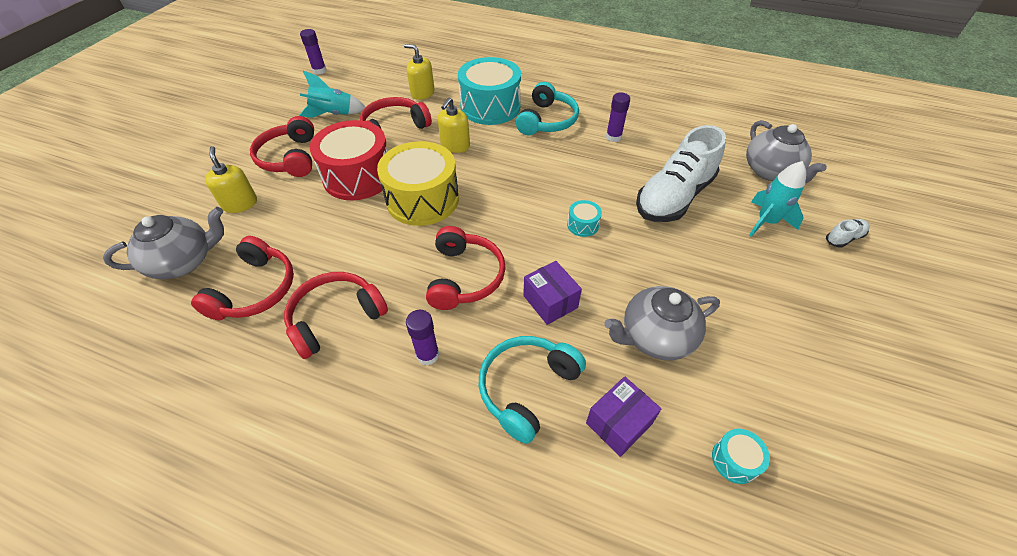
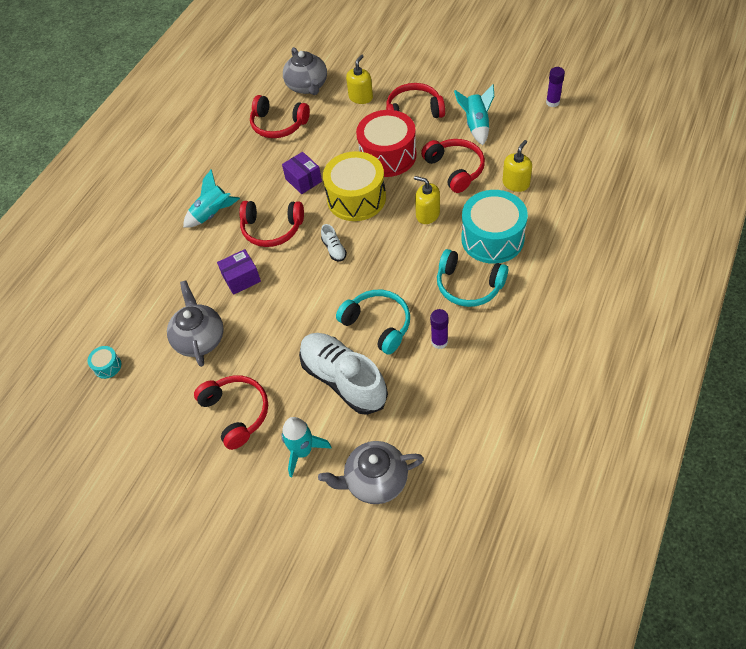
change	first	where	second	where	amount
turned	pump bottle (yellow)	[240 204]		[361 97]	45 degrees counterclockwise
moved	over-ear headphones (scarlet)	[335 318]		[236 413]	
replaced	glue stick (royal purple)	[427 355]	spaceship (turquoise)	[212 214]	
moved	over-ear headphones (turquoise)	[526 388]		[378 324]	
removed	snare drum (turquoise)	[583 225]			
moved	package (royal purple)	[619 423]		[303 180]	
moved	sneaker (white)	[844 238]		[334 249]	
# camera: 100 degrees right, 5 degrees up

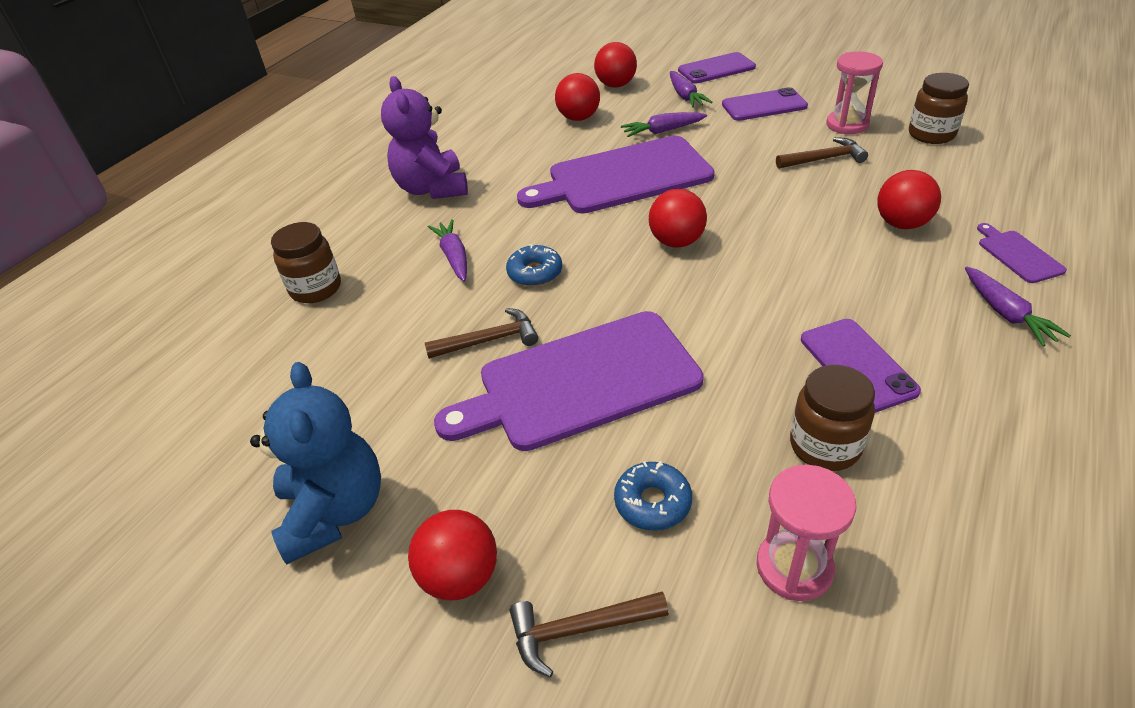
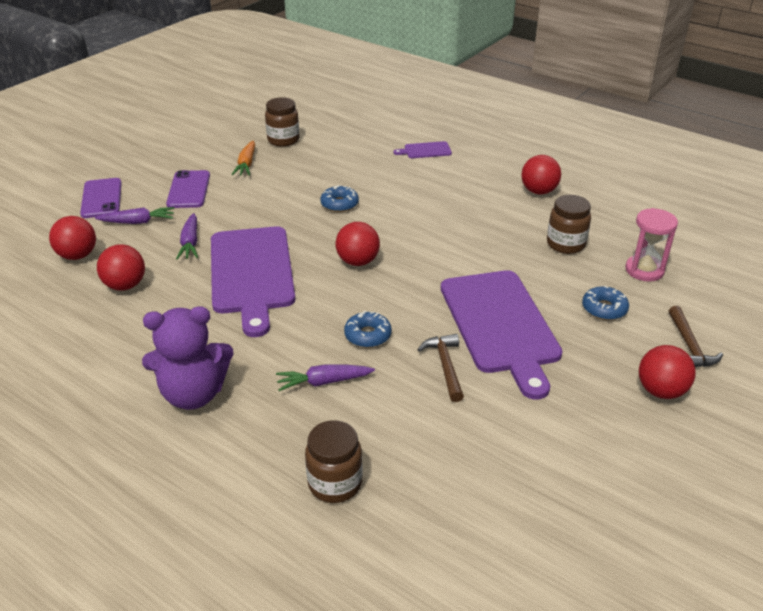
change	first	where	second	where	amount
removed	teddy bear (blue)	[334 511]			
removed	carpenter's hammer (brown)	[824 159]			
removed	mobile phone (royal purple)	[857 365]			
replaced	sandglass (pink)	[847 124]	root vegetable (orange)	[246 164]	
moved	play ball (scarlet)	[901 224]		[538 191]	
removed	root vegetable (royal purple)	[1006 313]			
added			glazed donut (blue)	[339 204]	
# camera: 85 degrees left, 5 degrees down

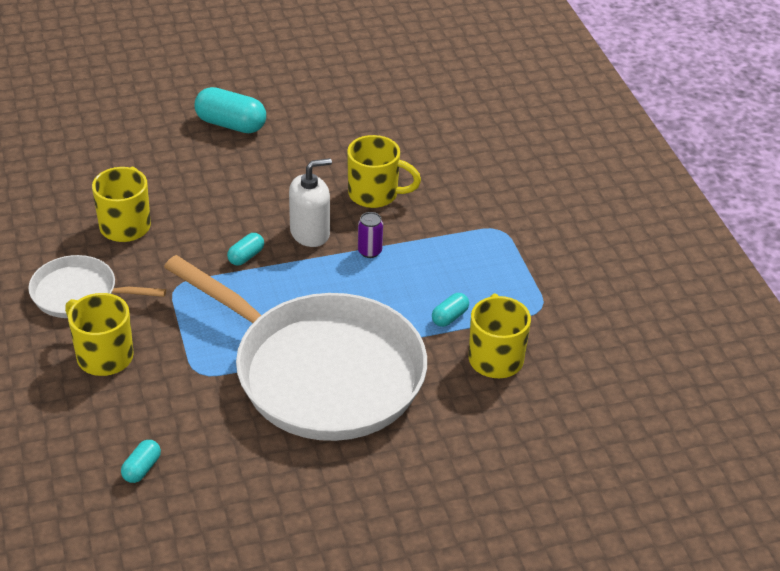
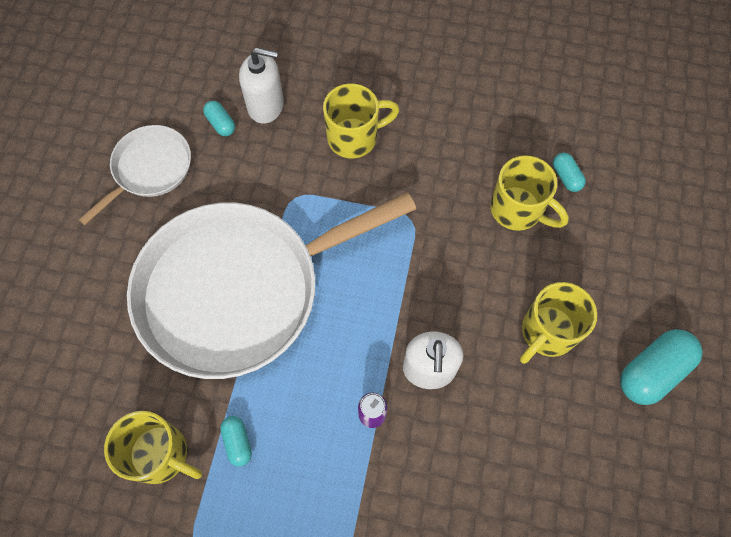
change	first	where	second	where	amount
moved	pan (white)	[79 293]		[150 169]	
moved	pill shape (turquoise)	[246 256]		[566 177]	
moved	tea mug (yellow)	[375 194]		[546 333]	
added			pump bottle (white)	[266 106]	
# camera: 120 degrees right, 25 degrees up

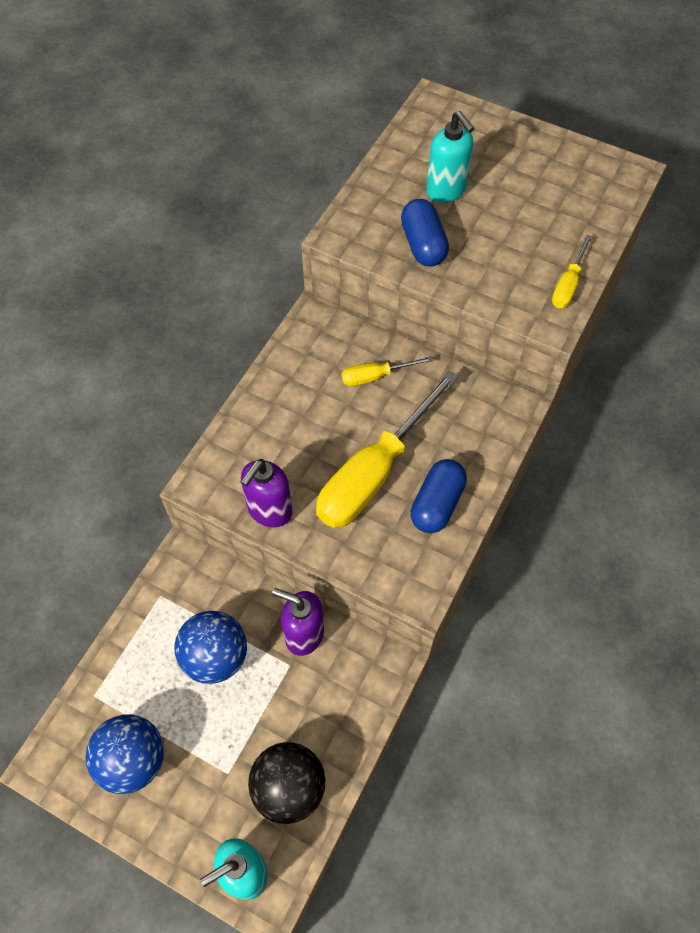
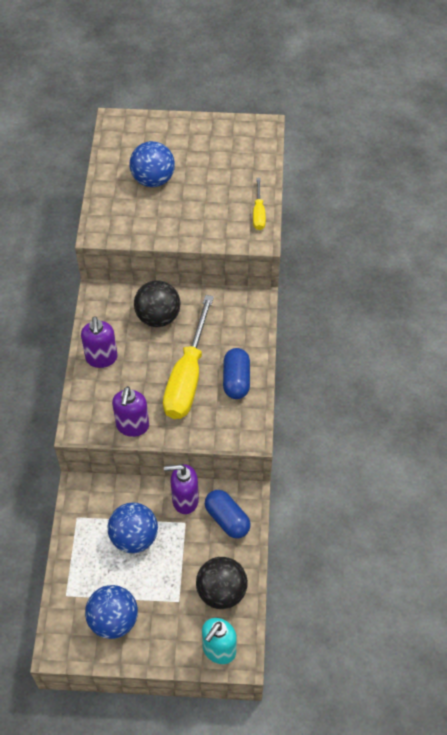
change	first	where	second	where	amount
replaced	hand screwdriver (yellow)	[375 376]	play ball (black)	[158 317]	
moved	pill shape (blue)	[423 245]		[227 519]	
replaced	pump bottle (turquoise)	[446 191]	play ball (blue)	[153 180]	
added			pump bottle (royal purple)	[101 358]	
# camera: 25 degrees left, 5 degrees down

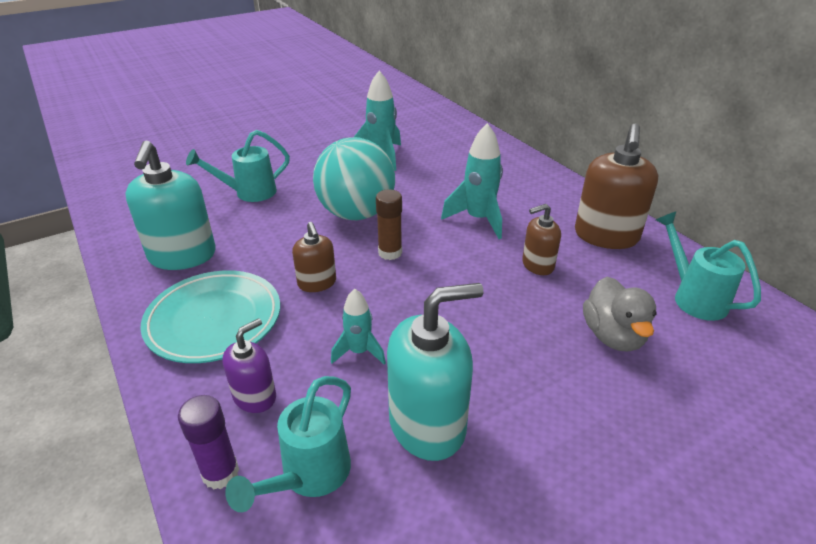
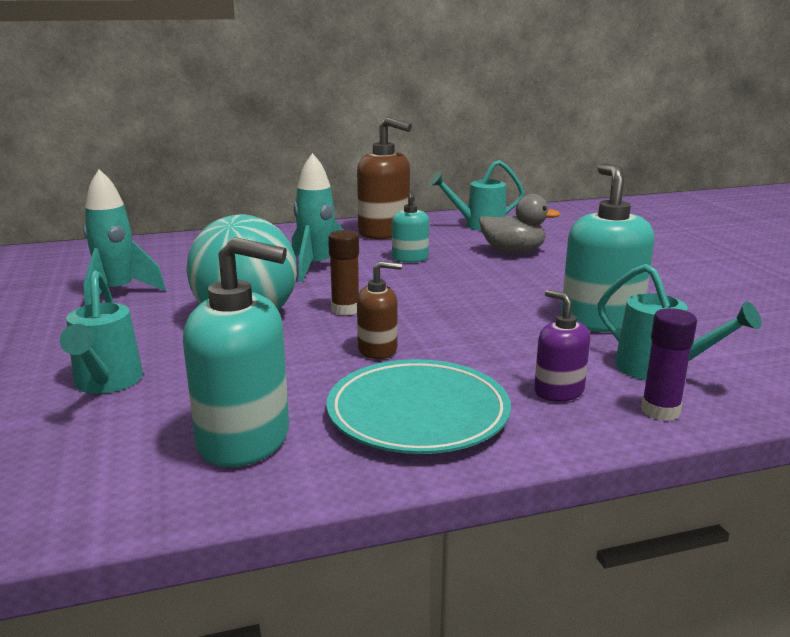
change	first	where	second	where	amount
removed	spaceship (turquoise)	[359 352]			
recoloured	pump bottle (brown)	[537 265]	pump bottle (turquoise)	[410 258]	
# camera: 75 degrees left, 15 degrees down

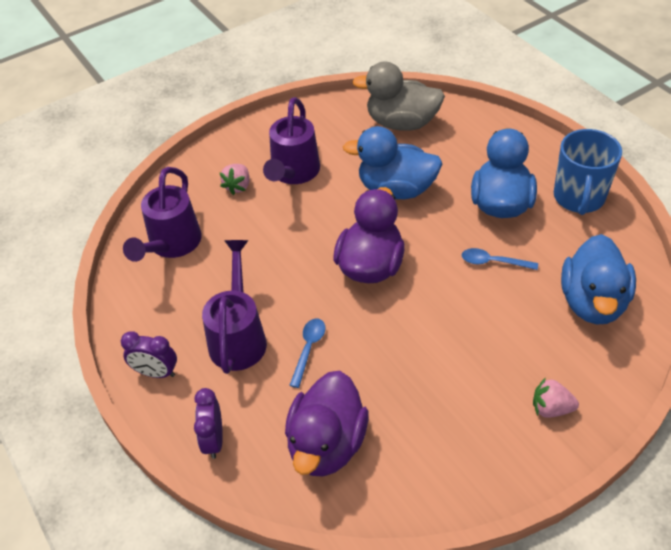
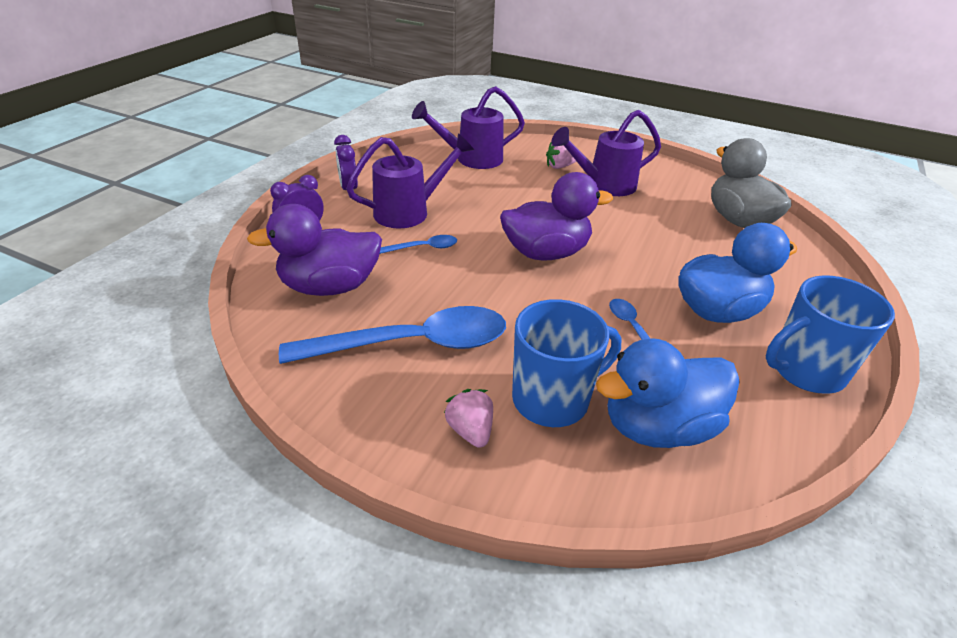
change	first	where	second	where	amount
removed	duck (blue)	[396 189]			
added			spoon (blue)	[413 344]	
added			tea mug (blue)	[552 399]	
# camera: 55 degrees right, 10 degrees down

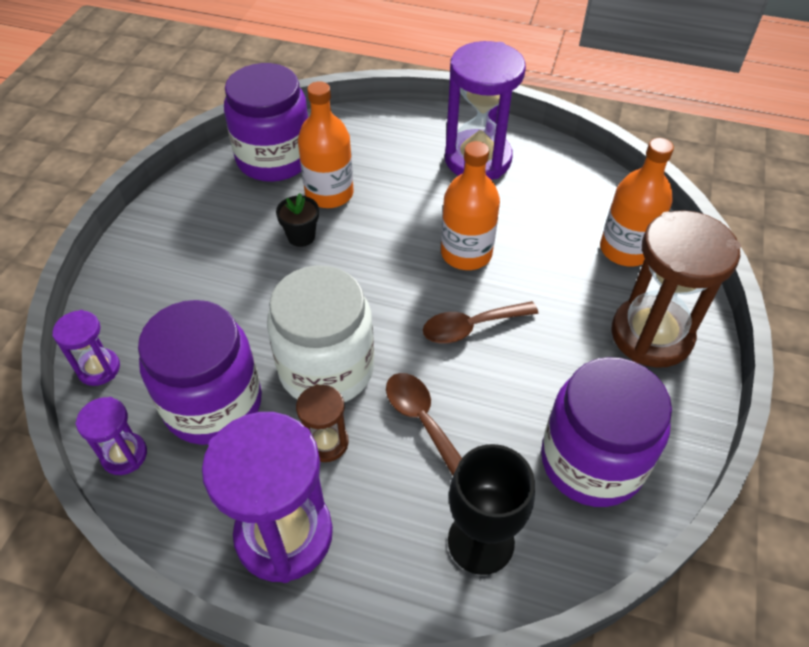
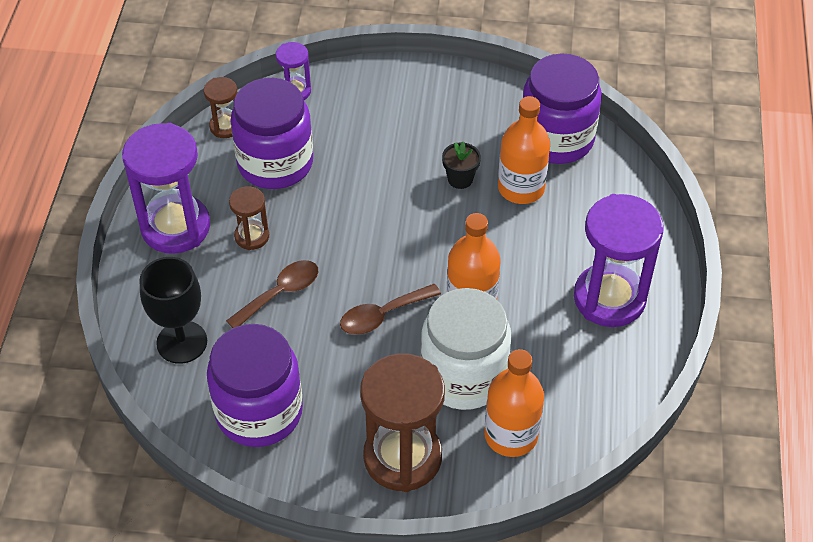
change	first	where	second	where	amount
recoloured	sandglass (royal purple)	[124 455]	sandglass (brown)	[226 126]	
moved	jam jar (white)	[326 369]		[463 376]	
turned	spoon (brown)	[471 327]		[382 315]	90 degrees counterclockwise
# camera: 80 degrees right, 0 degrees up

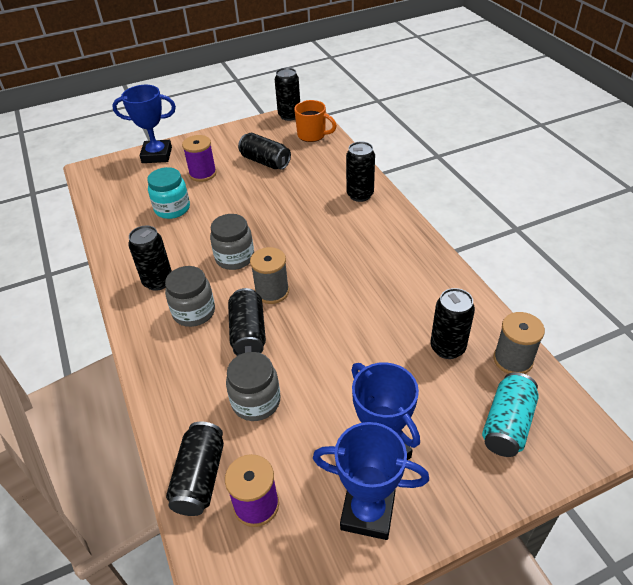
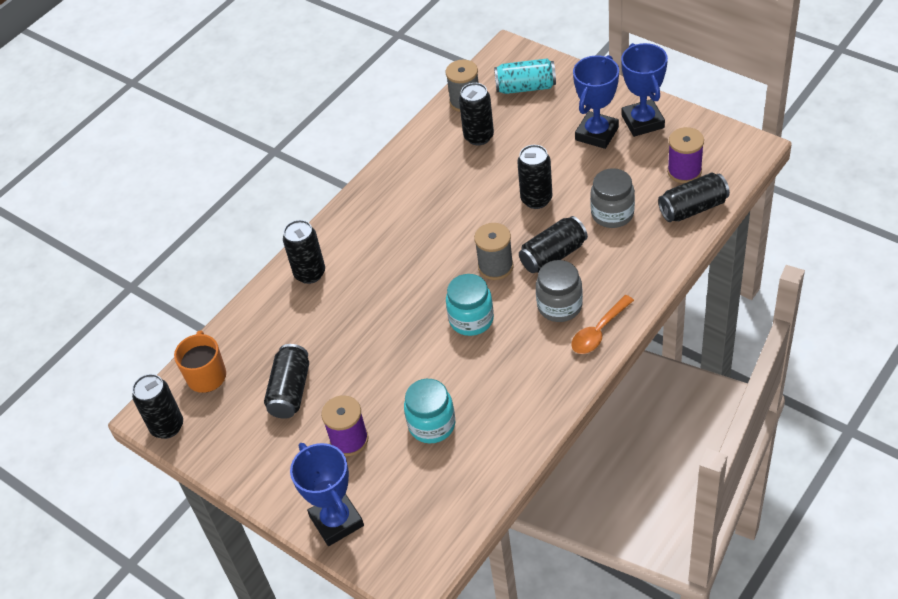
change	first	where	second	where	amount
moved	can (black)	[158 281]		[536 199]	
recoloured	jam jar (grey)	[235 258]	jam jar (turquoise)	[471 319]	
added			spoon (orange)	[599 331]	
# camera: 115 degrees left, 5 degrees up

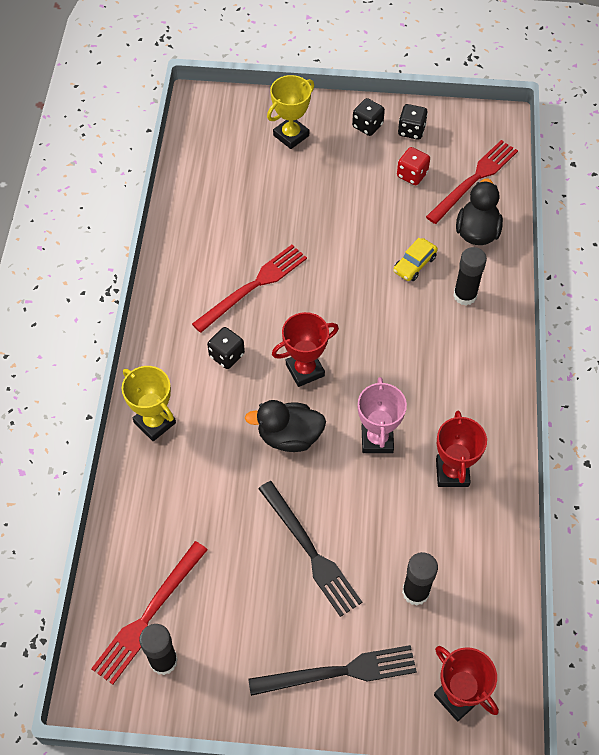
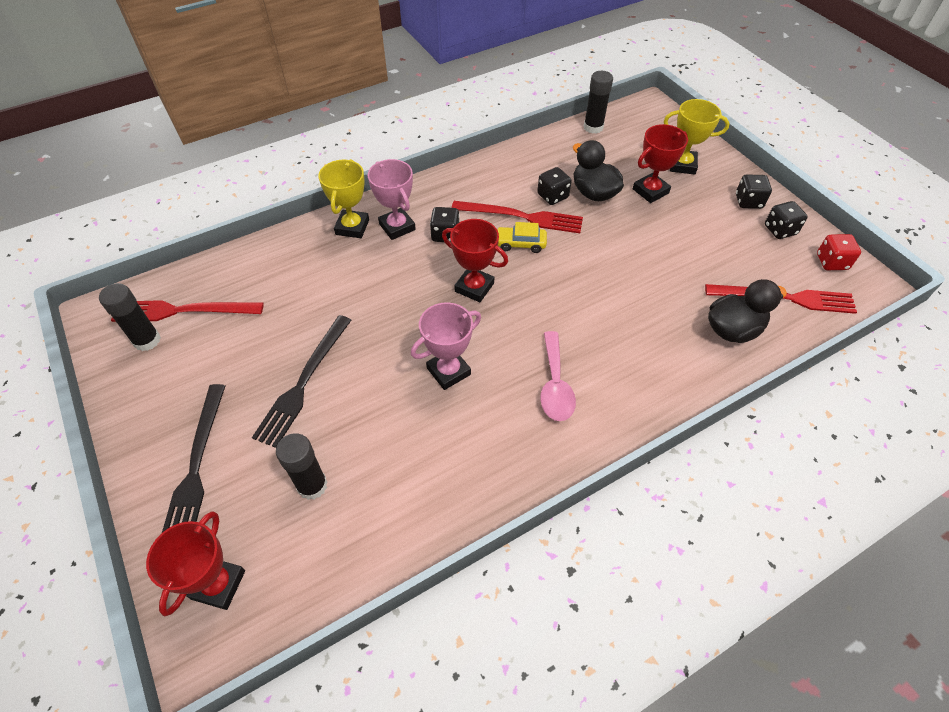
change	first	where	second	where	amount
moved	duck (black)	[289 436]		[594 193]	
turned	dinner fork (black)	[339 672]		[196 467]	45 degrees clockwise
moved	car (yellow)	[414 264]		[520 244]	
moved	dice (scarlet)	[412 175]		[831 262]	
moved	prize cup (scarlet)	[452 472]		[650 191]	
moved	glue stick (black)	[465 295]		[593 127]	
added			prize cup (pink)	[397 227]	
added			dice (black)	[552 196]	
added			spoon (pink)	[555 385]	
# camera: 55 degrees right, 5 degrees down

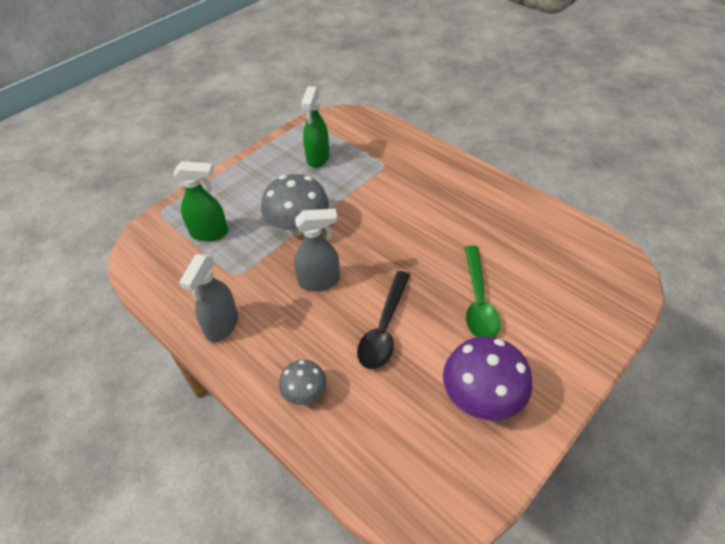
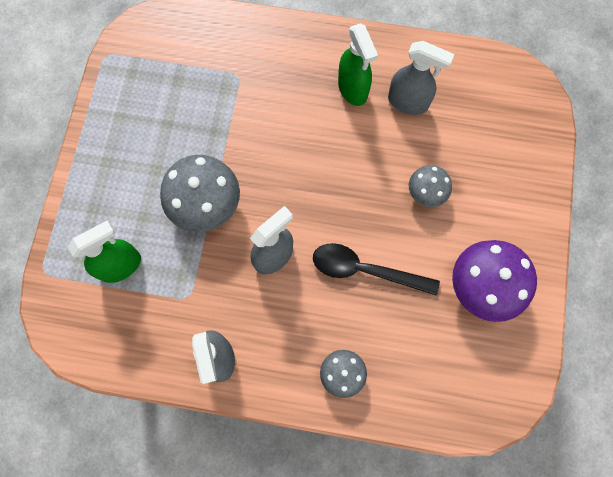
change	first	where	second	where	amount
moved	spray cleaner (emerald)	[318 158]		[353 89]	
turned	spoon (black)	[384 328]		[365 270]	120 degrees clockwise
replaced	spoon (emerald)	[478 301]	mushroom (grey)	[426 192]	
added			spray cleaner (grey)	[408 102]	
# camera: 35 degrees left, 25 degrees up

